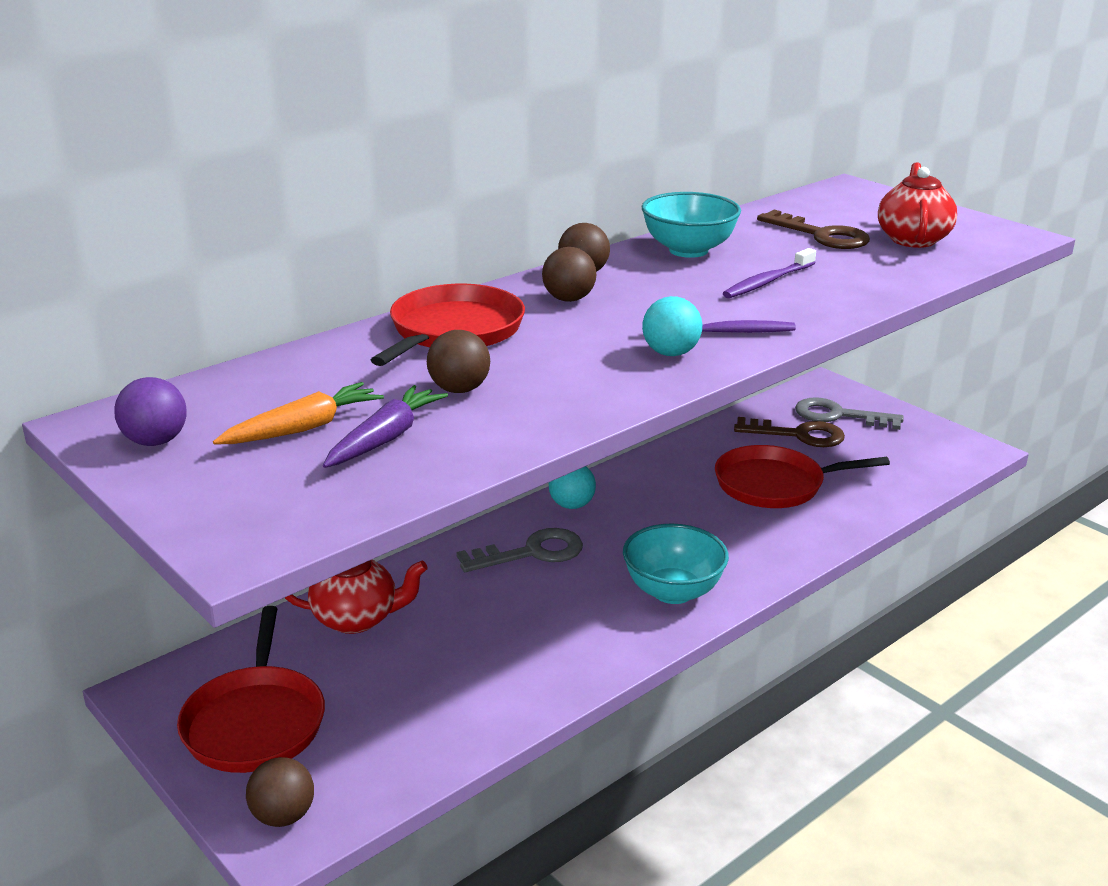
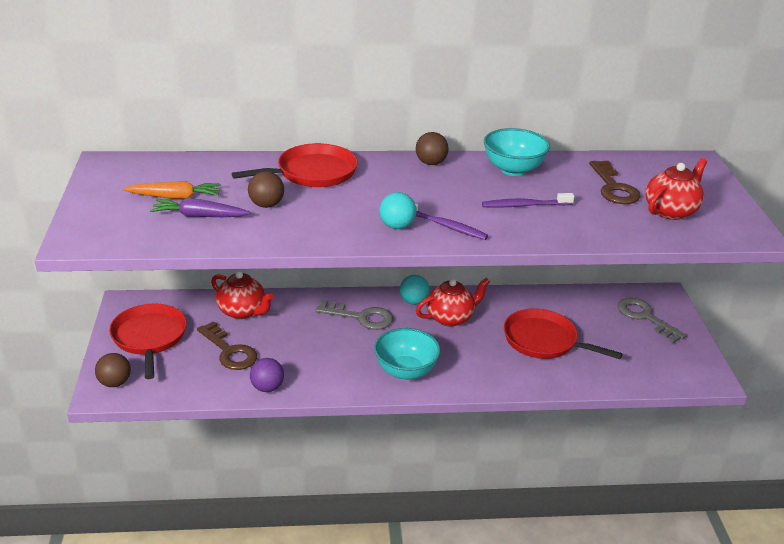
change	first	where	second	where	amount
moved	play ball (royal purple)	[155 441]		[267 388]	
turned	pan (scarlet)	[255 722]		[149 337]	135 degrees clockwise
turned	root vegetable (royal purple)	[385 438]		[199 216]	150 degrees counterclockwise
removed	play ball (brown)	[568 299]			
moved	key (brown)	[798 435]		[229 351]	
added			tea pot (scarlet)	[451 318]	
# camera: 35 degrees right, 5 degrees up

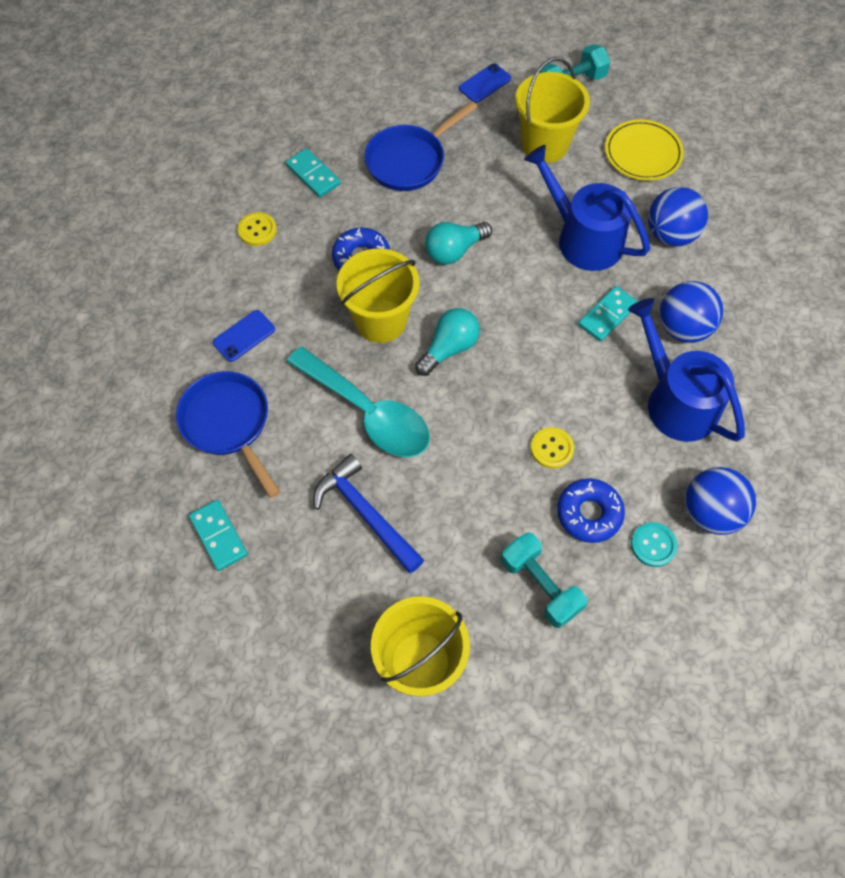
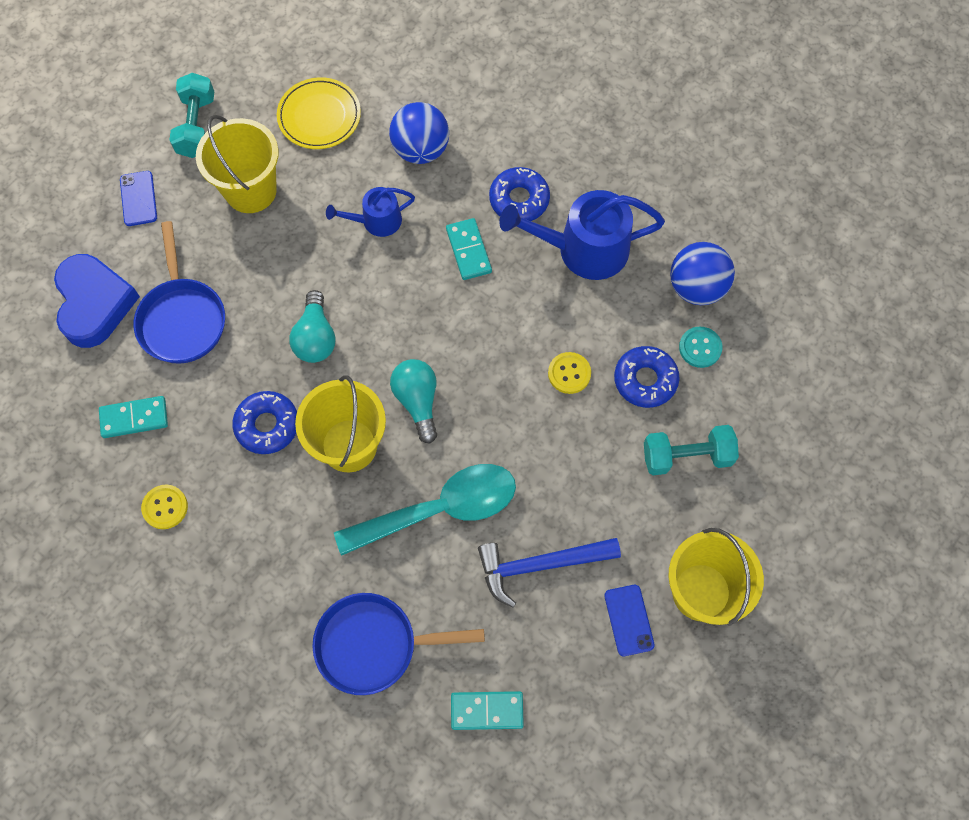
change	first	where	second	where	amount
moved	mobile phone (blue)	[244 336]		[629 620]	
resized	watering can (blue)	[583 238]		[377 221]	x0.56
replaced	play ball (blue)	[683 328]	glazed donut (blue)	[519 200]	
added			heart shape (blue)	[94 303]	
# camera: 60 degrees left, 5 degrees up

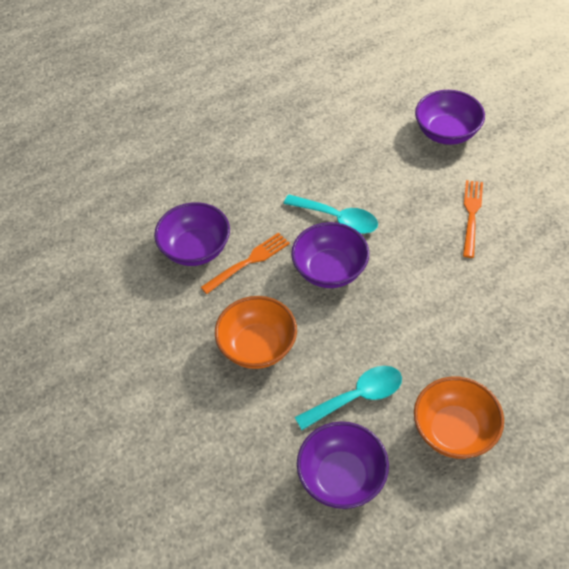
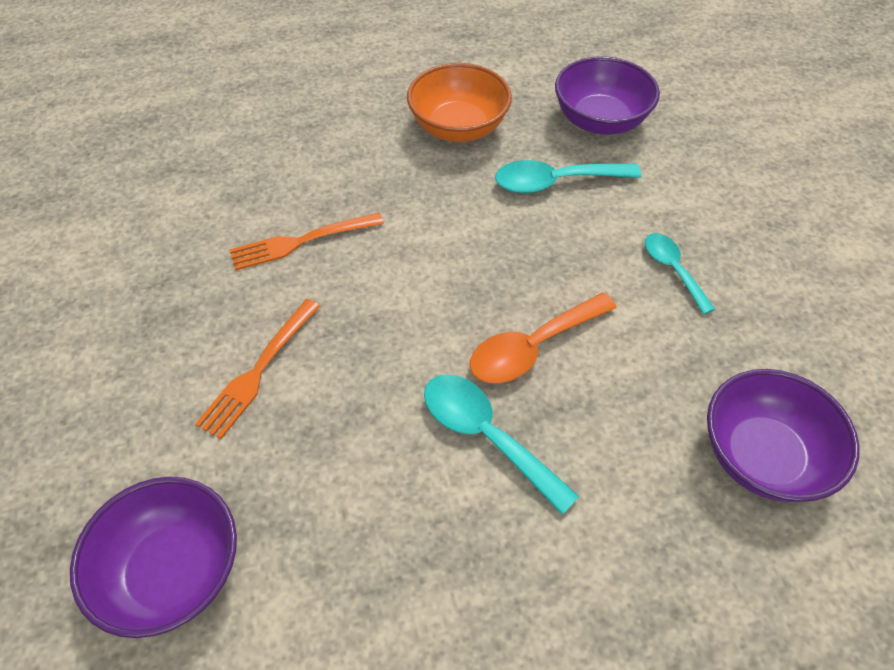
change	first	where	second	where	amount
moved	dinner fork (orange)	[248 262]		[302 242]	
replaced	bowl (orange)	[257 346]	spoon (turquoise)	[673 270]	
replaced	bowl (royal purple)	[330 270]	spoon (orange)	[533 347]	
# camera: 165 degrees left, 0 degrees up

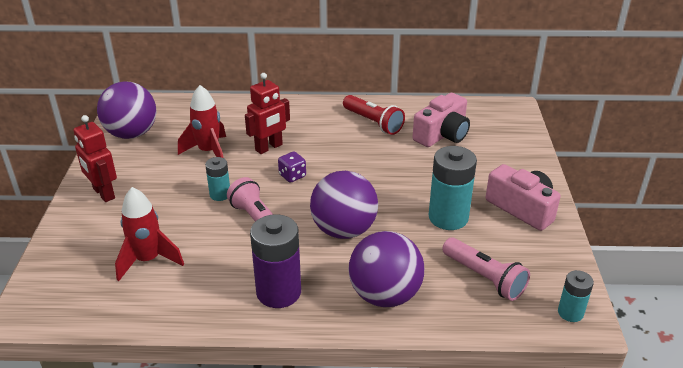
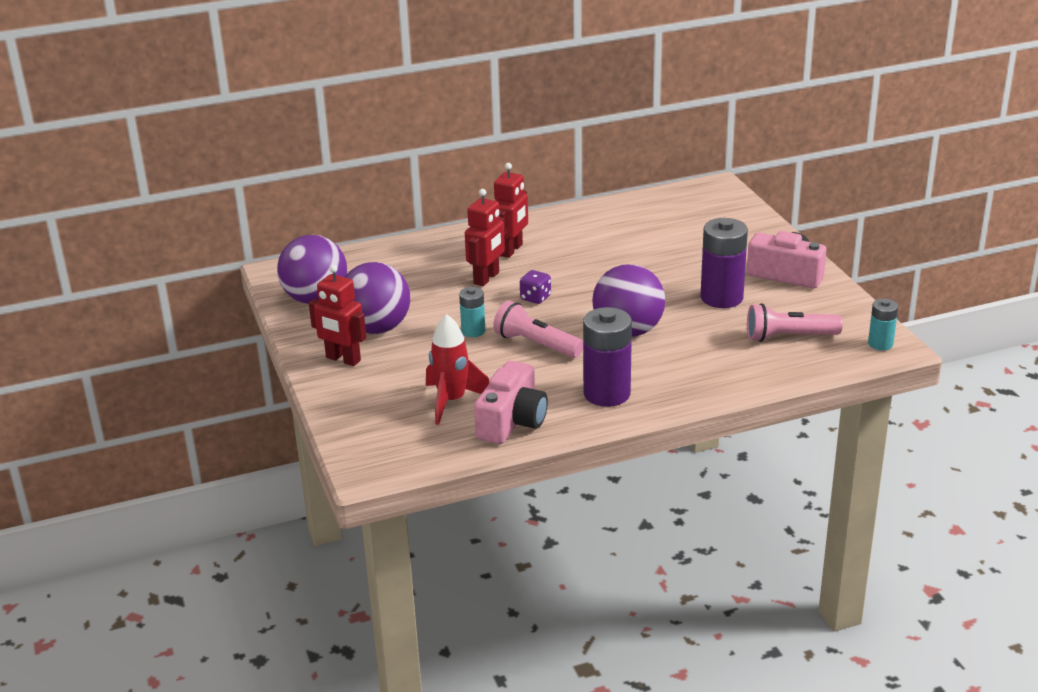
change	first	where	second	where	amount
removed	spaceship (scarlet)	[209 152]			
removed	pocket torch (scarlet)	[373 123]			
moved	play ball (royal purple)	[385 295]		[377 328]	
moved	camera (pink)	[442 135]		[512 421]	
recoloured	battery (turquoise)	[448 217]	battery (royal purple)	[721 298]	
turned	pocket torch (pink)	[484 278]		[789 337]	150 degrees clockwise
added			toy robot (scarlet)	[511 250]	
# camera: 20 degrees left, 5 degrees down

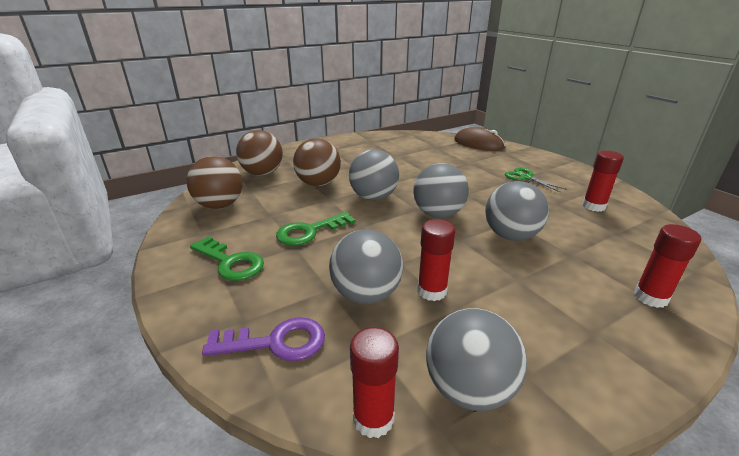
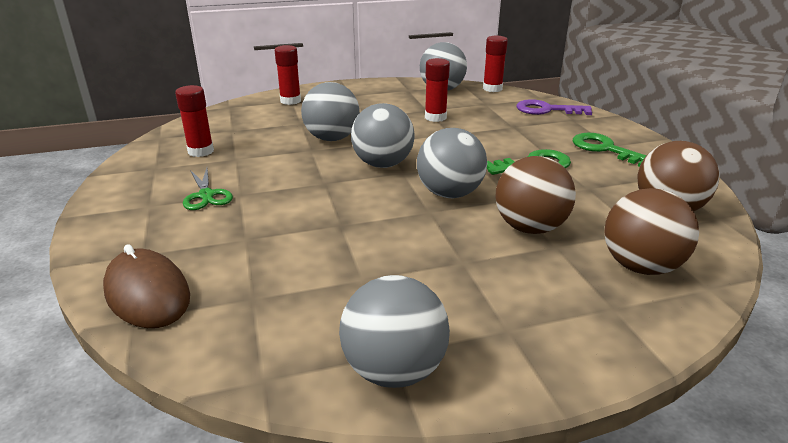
change	first	where	second	where	amount
moved	play ball (grey)	[366 294]		[394 370]	
# camera: 165 degrees left, 0 degrees up

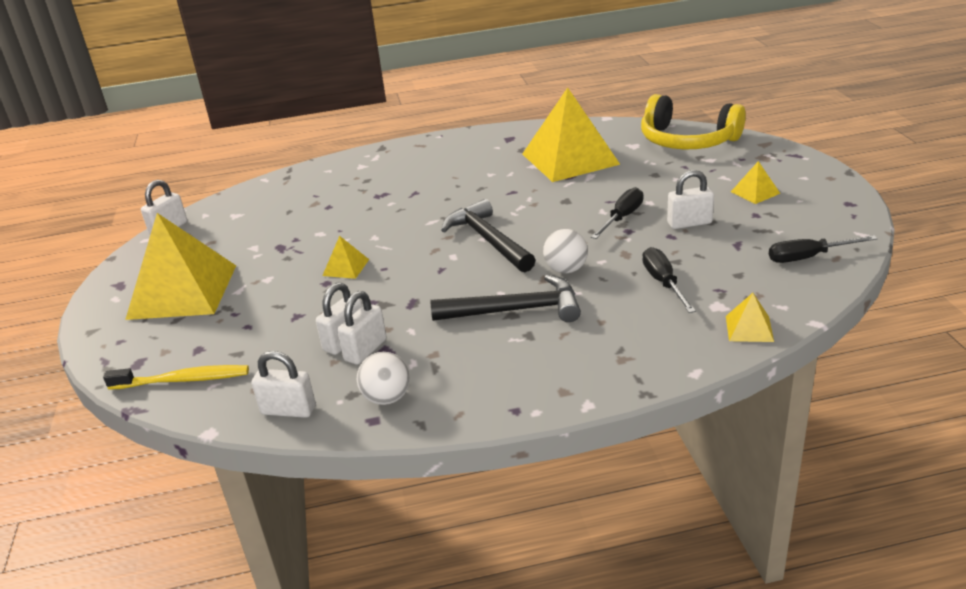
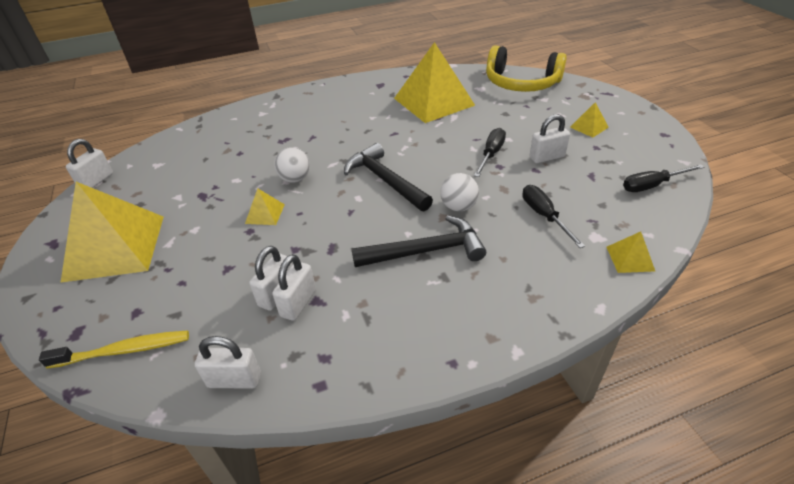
change	first	where	second	where	amount
moved	play ball (white)	[387 398]		[295 179]	
# camera: 10 degrees left, 10 degrees up

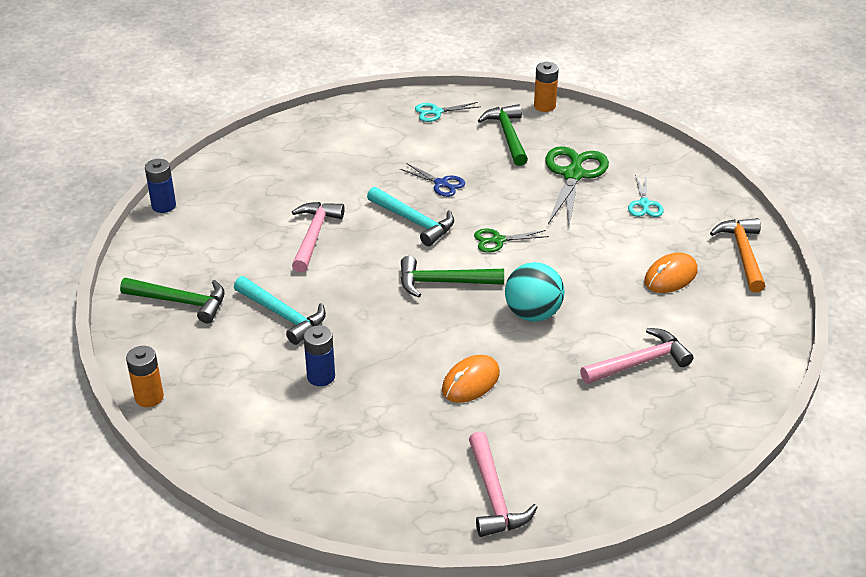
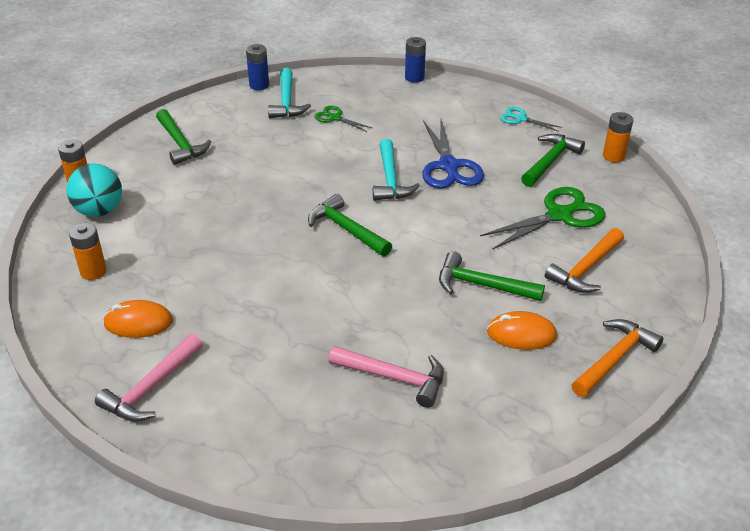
change	first	where	second	where	amount
moved	carpenter's hammer (turquoise)	[283 315]		[287 102]	
removed	carpenter's hammer (pink)	[314 235]			
moved	battery (blue)	[321 376]		[414 78]	
resized	shears (blue)	[441 184]		[448 166]	x1.88
moved	computer mouse (orange)	[470 382]		[138 323]	
moved	shears (emerald)	[498 240]		[335 118]	
moved	play ball (turquoise)	[533 313]		[99 211]	
replaced	shears (turquoise)	[644 204]	carpenter's hammer (orange)	[586 269]	
added			battery (orange)	[93 271]	
added			carpenter's hammer (emerald)	[482 285]	
# camera: 45 degrees right, 0 degrees up

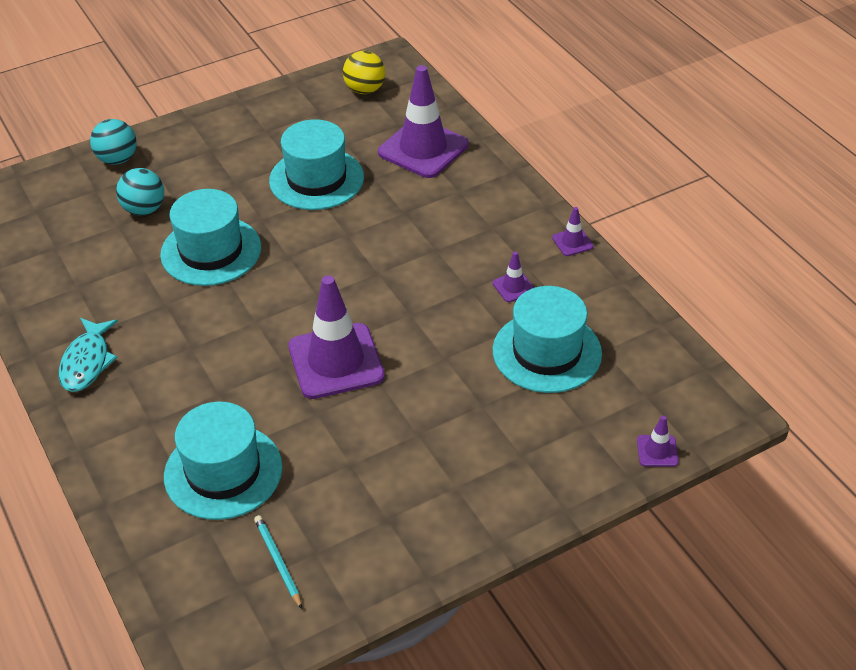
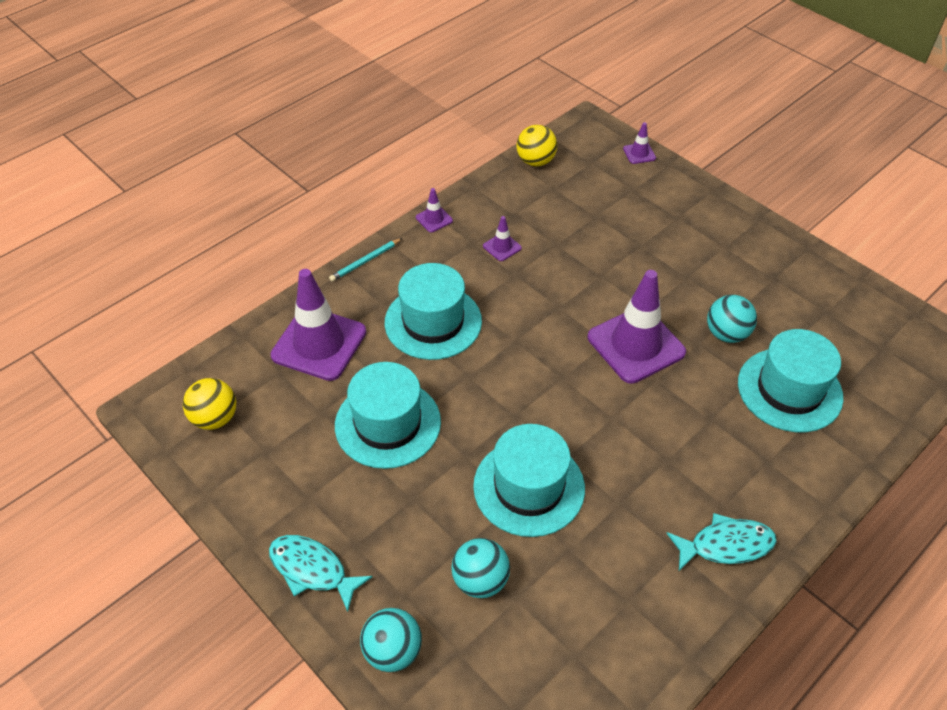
change	first	where	second	where	amount
moved	lead pencil (turquoise)	[278 562]		[365 261]	
moved	hat (turquoise)	[547 352]		[433 322]	
added			toy fish (turquoise)	[312 570]	
added			play ball (yellow)	[535 161]	
added			play ball (turquoise)	[726 334]	
# camera: 105 degrees left, 5 degrees up

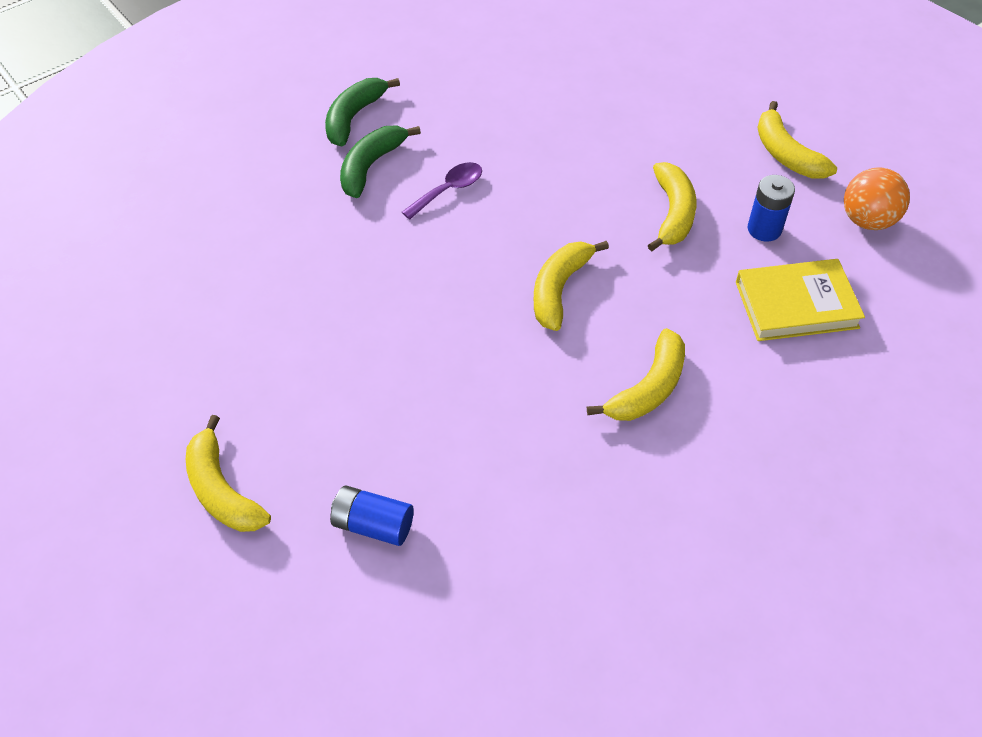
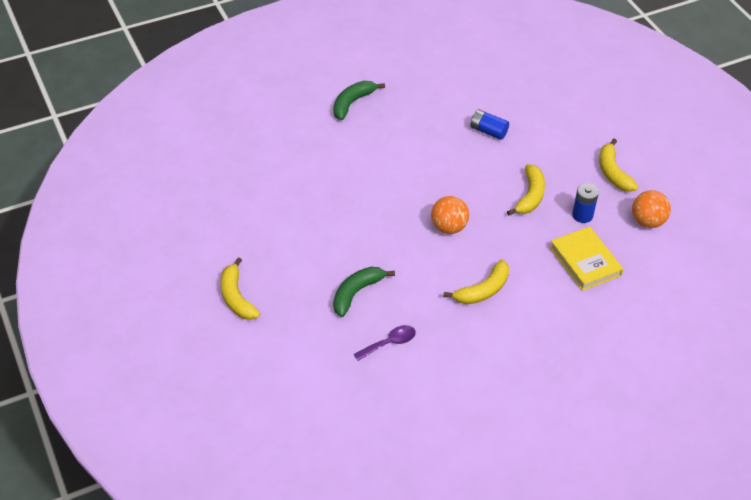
change	first	where	second	where	amount
moved	battery (blue)	[373 524]		[488 131]	
moved	banana fruit (emerald)	[371 166]		[356 293]	
moved	spoon (royal purple)	[449 190]		[389 343]	
replaced	banana fruit (yellow)	[559 289]	play ball (orange)	[448 227]	
turned	book (yellow)	[796 304]		[585 261]	60 degrees clockwise
# camera: 10 degrees right, 5 degrees down

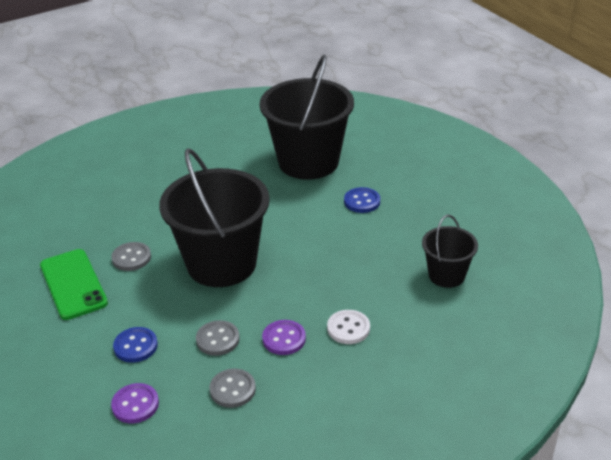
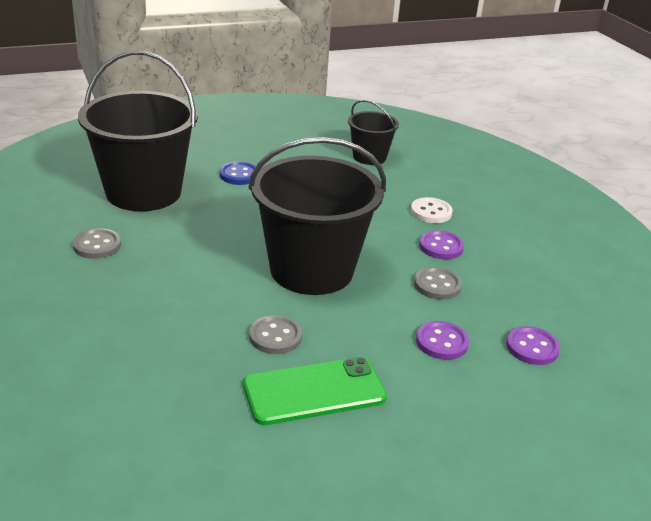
change	first	where	second	where	amount
recoloured	button (blue)	[135 346]	button (royal purple)	[441 342]	
moved	button (grey)	[232 389]		[97 245]	
# camera: 85 degrees left, 5 degrees down

